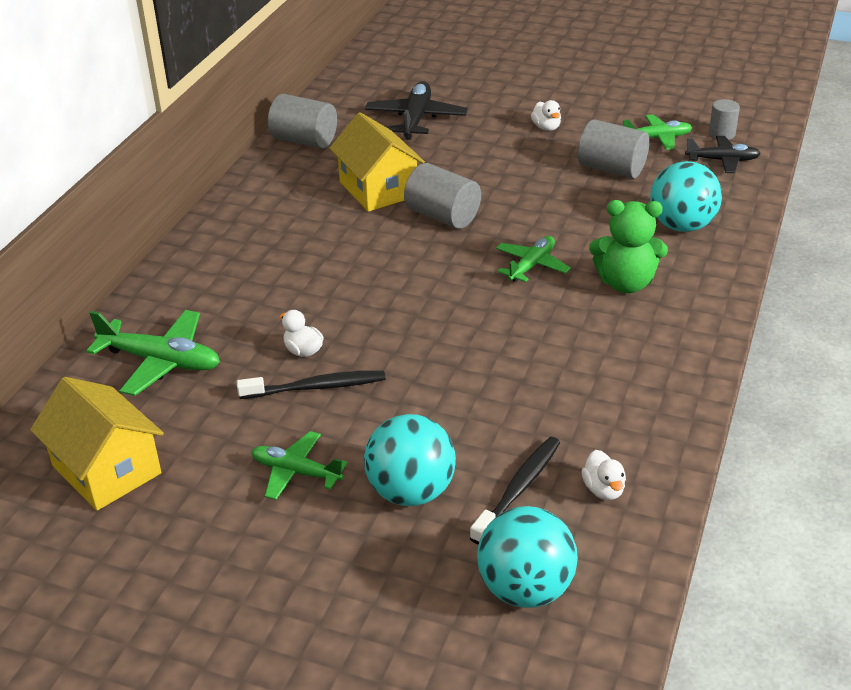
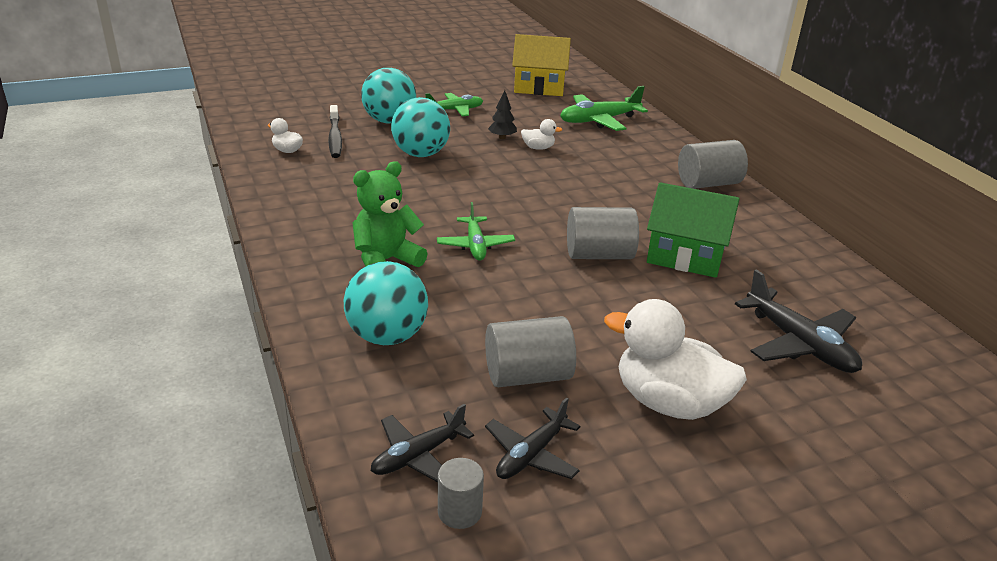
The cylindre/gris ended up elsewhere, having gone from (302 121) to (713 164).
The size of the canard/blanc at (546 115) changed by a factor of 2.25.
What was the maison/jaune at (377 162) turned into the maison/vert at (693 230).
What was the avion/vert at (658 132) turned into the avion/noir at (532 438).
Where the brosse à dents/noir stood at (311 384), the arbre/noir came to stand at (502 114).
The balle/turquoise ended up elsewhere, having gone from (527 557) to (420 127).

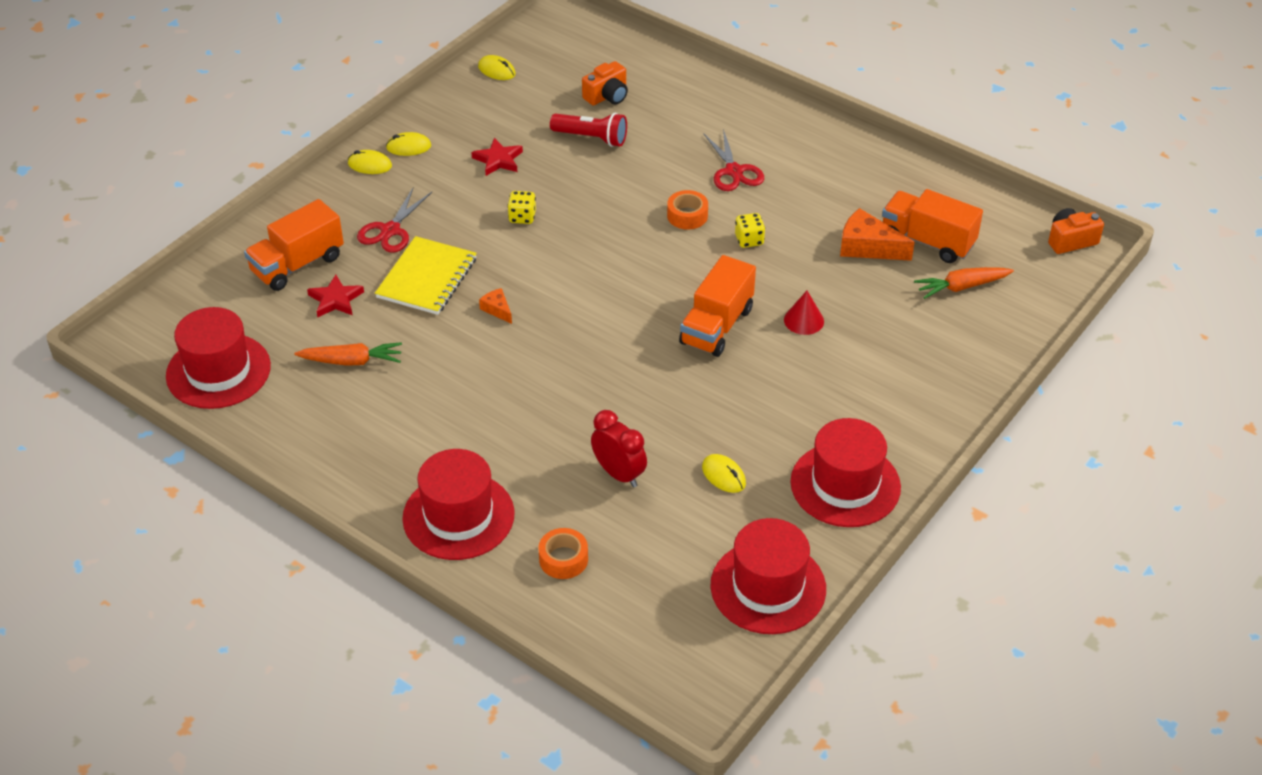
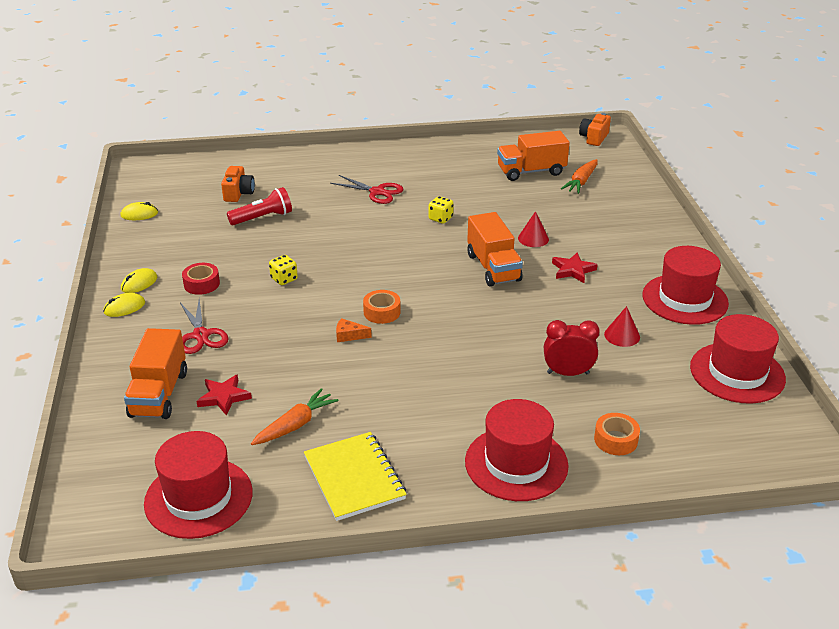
The étoile/rouge ended up elsewhere, having gone from (497 157) to (575 267).
The ruban adhésif/orange ended up elsewhere, having gone from (687 210) to (382 307).
The second view lost the fromage/orange at (877 234).
The carnet/jaune ended up elsewhere, having gone from (426 275) to (355 476).
Where the souris/jaune stood at (724 473), the cône/rouge came to stand at (622 326).
The second view gained the ruban adhésif/rouge at (201 279).

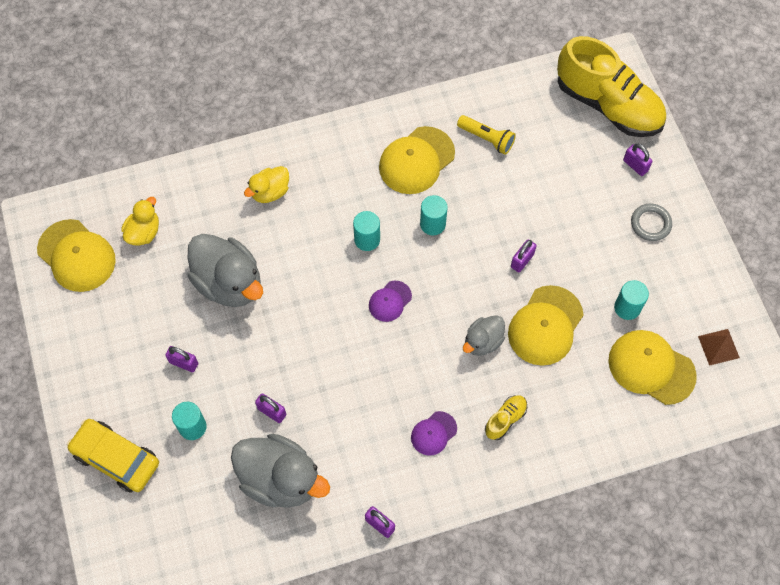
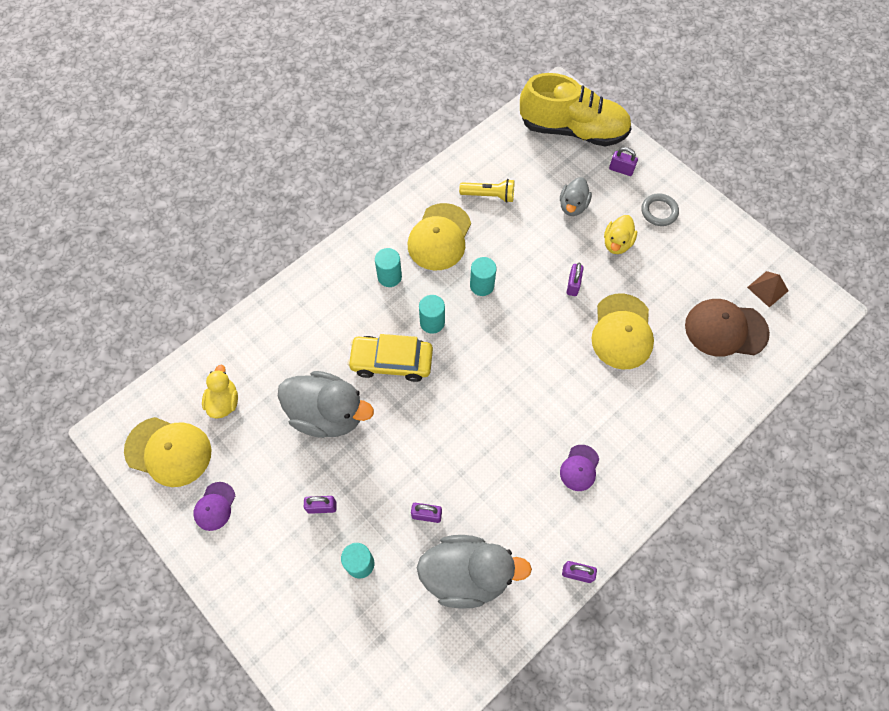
The canard/jaune ended up elsewhere, having gone from (266 184) to (620 234).
The cylindre/turquoise ended up elsewhere, having gone from (631 300) to (388 267).
The casquette/violet ended up elsewhere, having gone from (390 301) to (214 506).
The canard/gris ended up elsewhere, having gone from (484 335) to (576 196).
What was the casquette/jaune at (652 367) turned into the casquette/marron at (727 328).
The second view lost the chaussure/jaune at (506 417).
The voiture/jaune ended up elsewhere, having gone from (113 456) to (390 358).

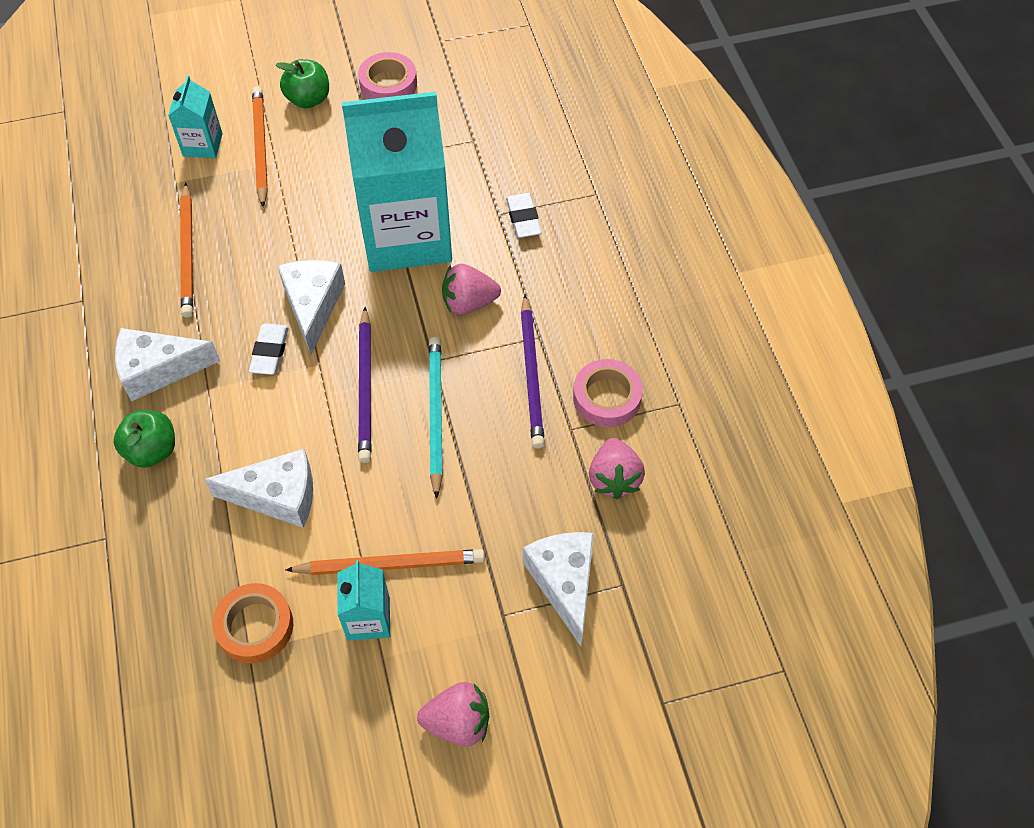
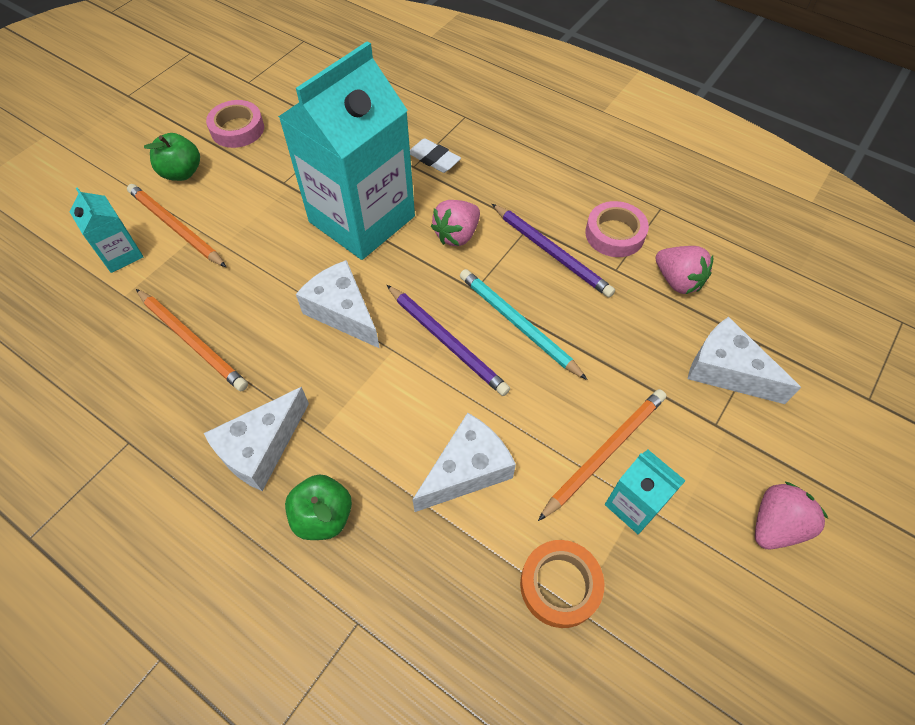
The second view lost the gomme/blanc at (269 349).

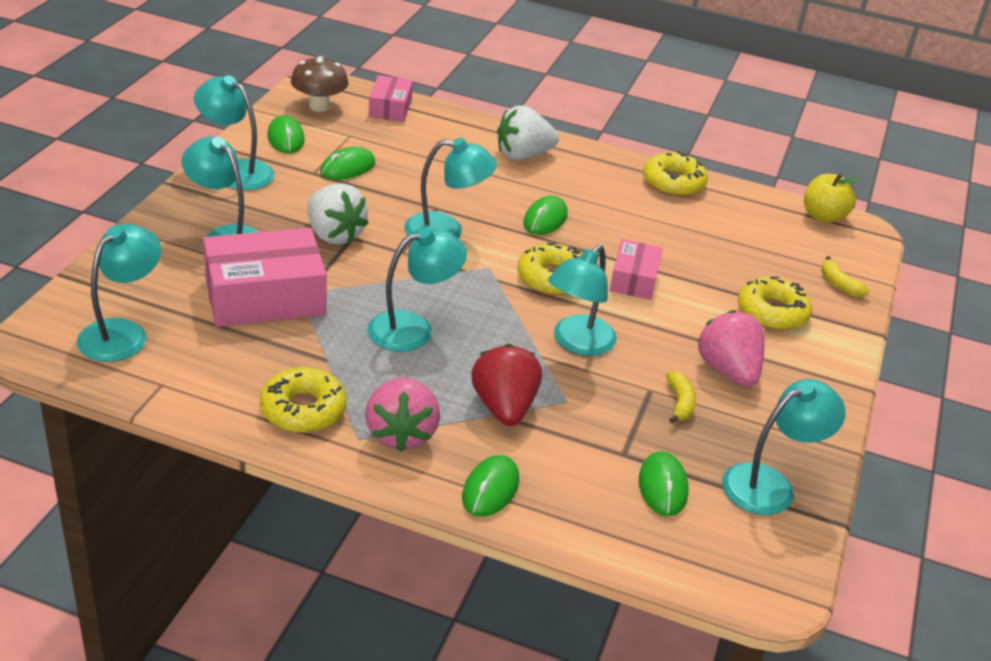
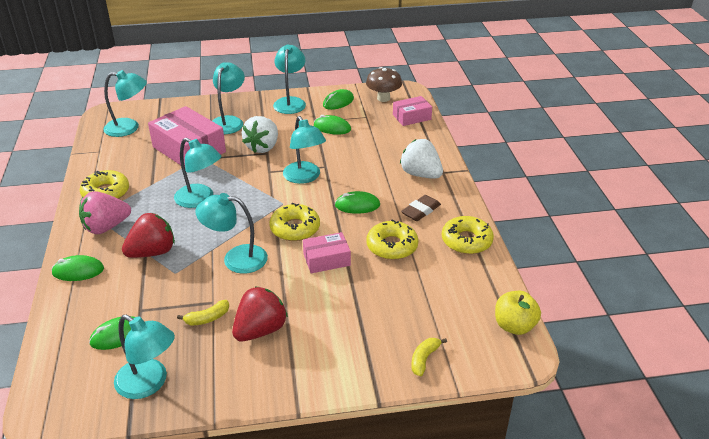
The beignet/jaune ended up elsewhere, having gone from (774 303) to (392 239).
What was the fraise/rose at (731 348) turned into the fraise/rouge at (260 313).
The second view gained the gomme/marron at (421 208).

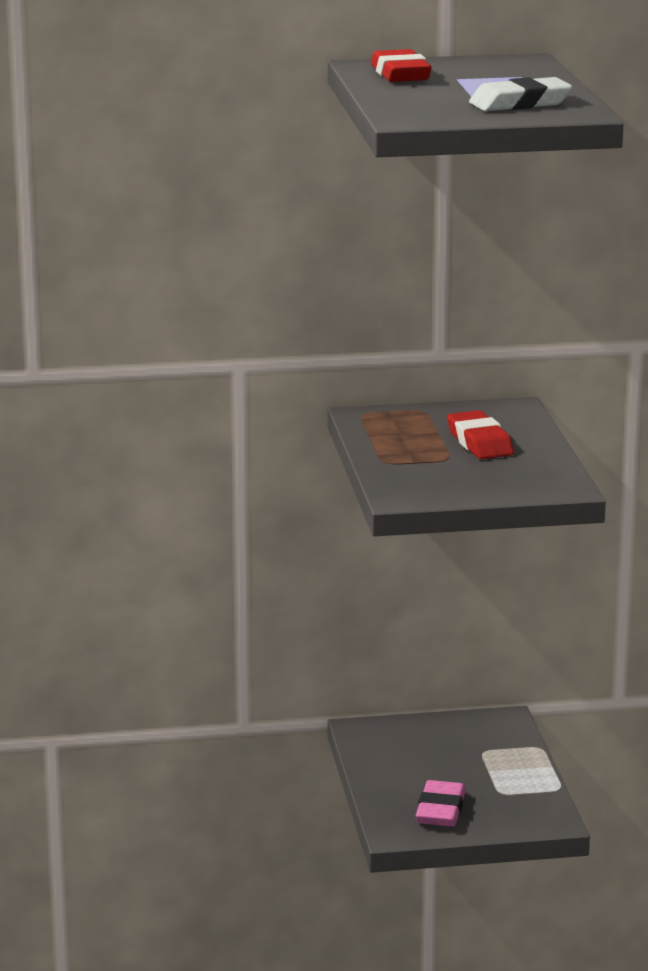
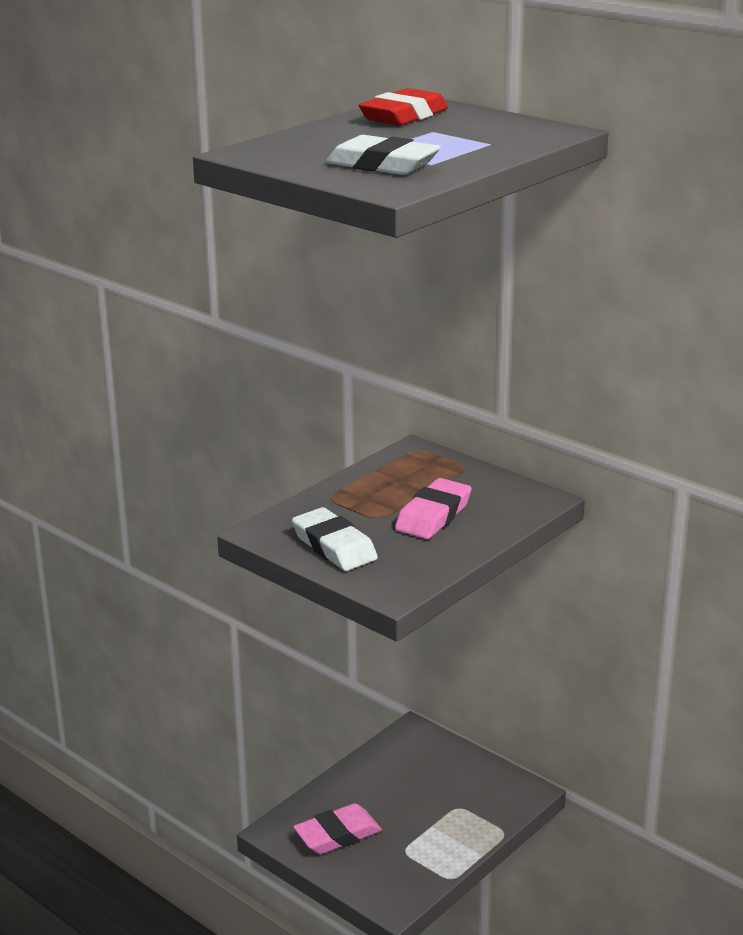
What was the gomme/rouge at (480 434) turned into the gomme/rose at (433 508).
The second view gained the gomme/blanc at (335 539).

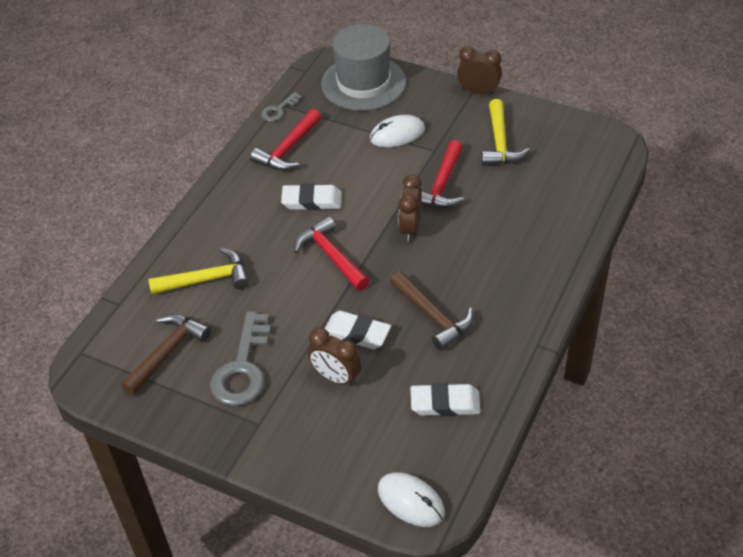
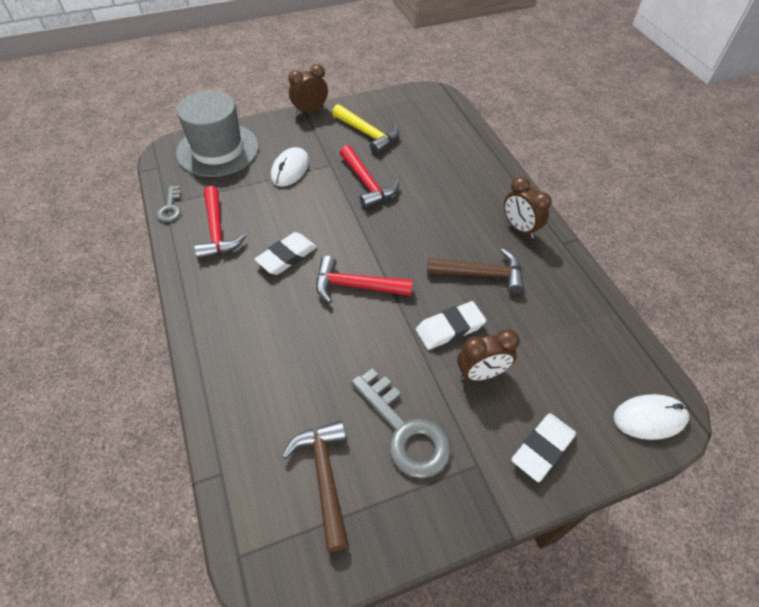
The réveil/marron ended up elsewhere, having gone from (410 207) to (528 207).
The second view lost the marteau/jaune at (198 271).
The gomme/blanc ended up elsewhere, having gone from (445 399) to (543 447).

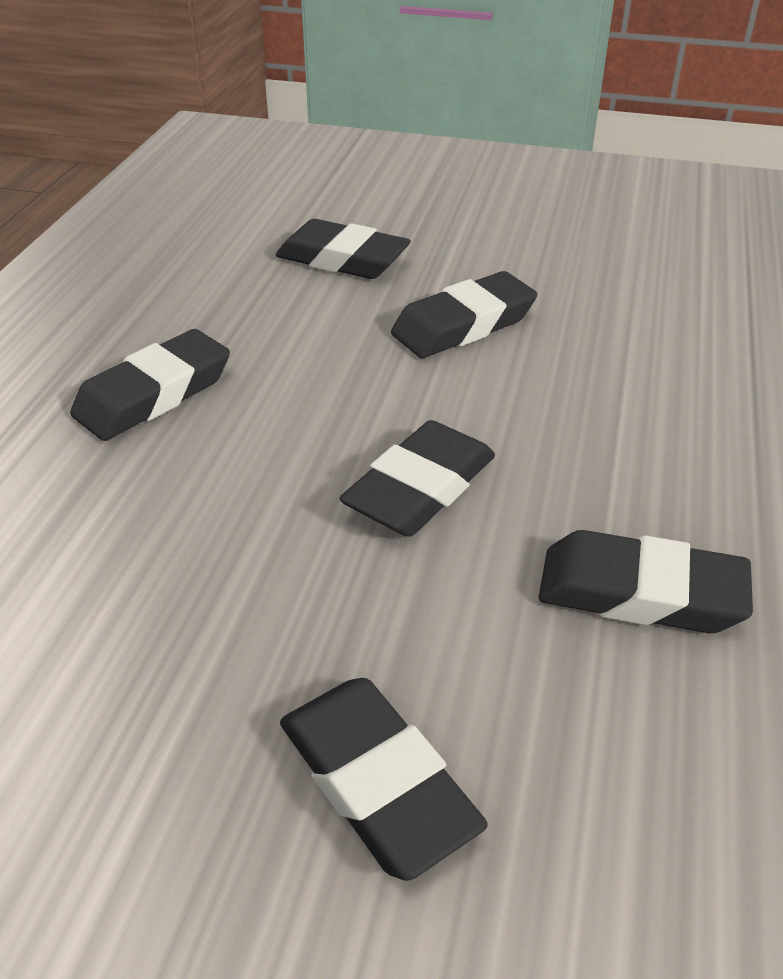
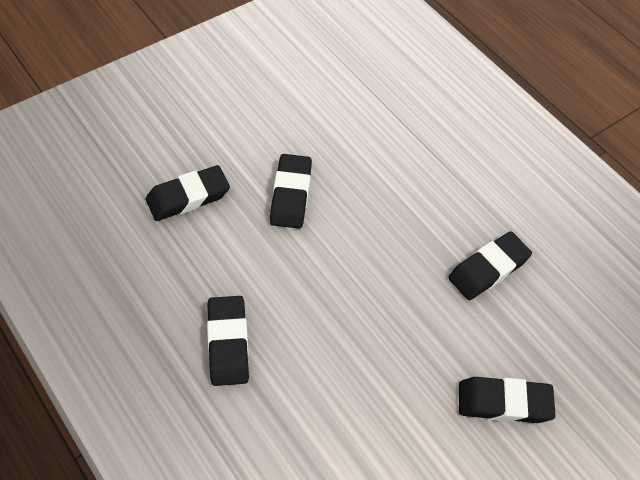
The second view lost the gomme/noir at (417 478).

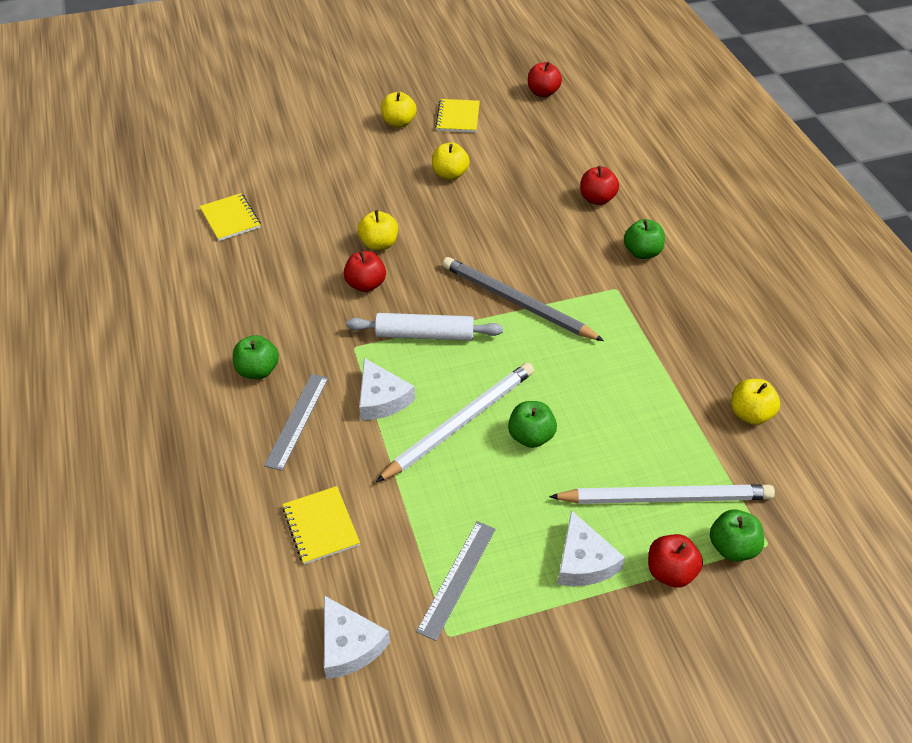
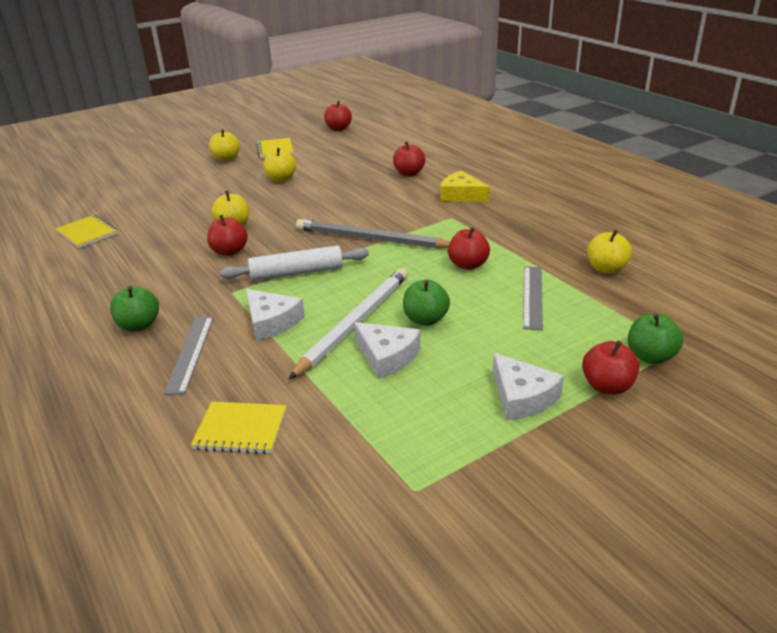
Where the pomme/vert stood at (644 239), the fromage/jaune came to stand at (465 186).
The second view lost the crayon/blanc at (662 494).
The carnet/jaune at (321 525) ended up facing another way, 45 degrees counterclockwise from before.
The règle/gris ended up elsewhere, having gone from (456 581) to (533 298).
The fromage/blanc ended up elsewhere, having gone from (357 637) to (387 350).
The second view gained the pomme/rouge at (469 248).

